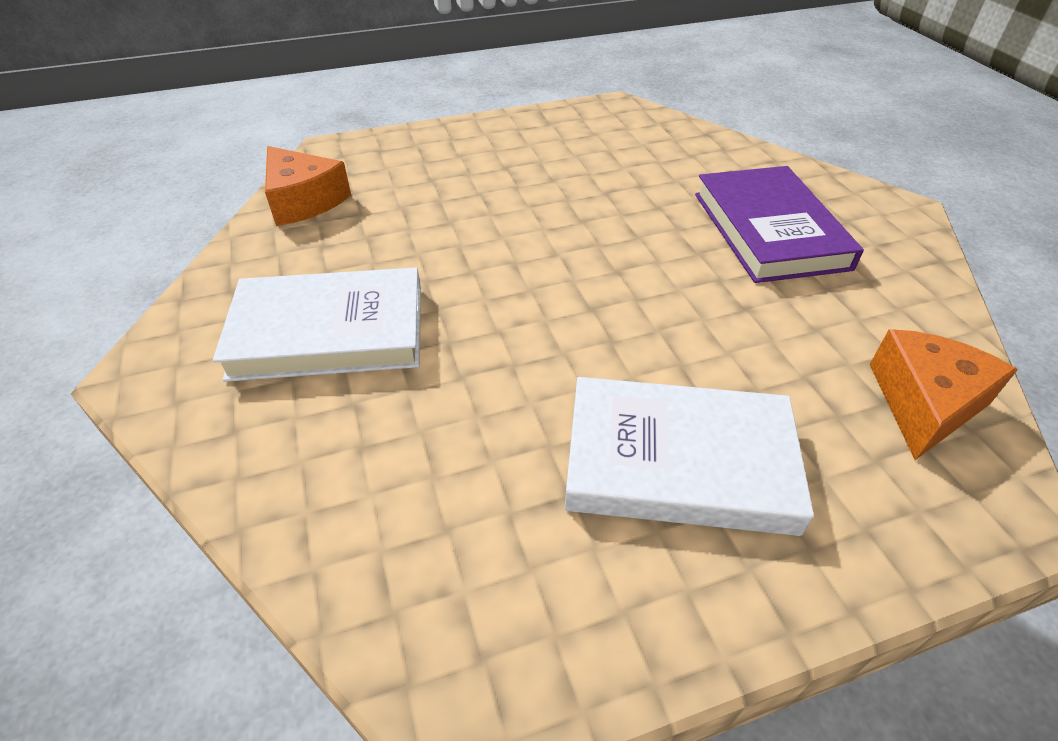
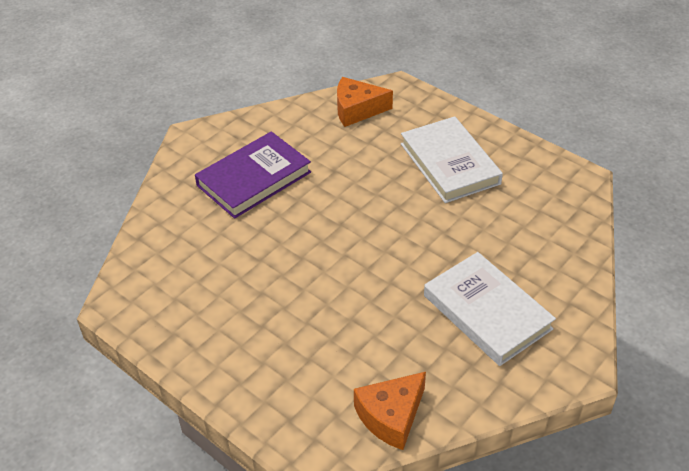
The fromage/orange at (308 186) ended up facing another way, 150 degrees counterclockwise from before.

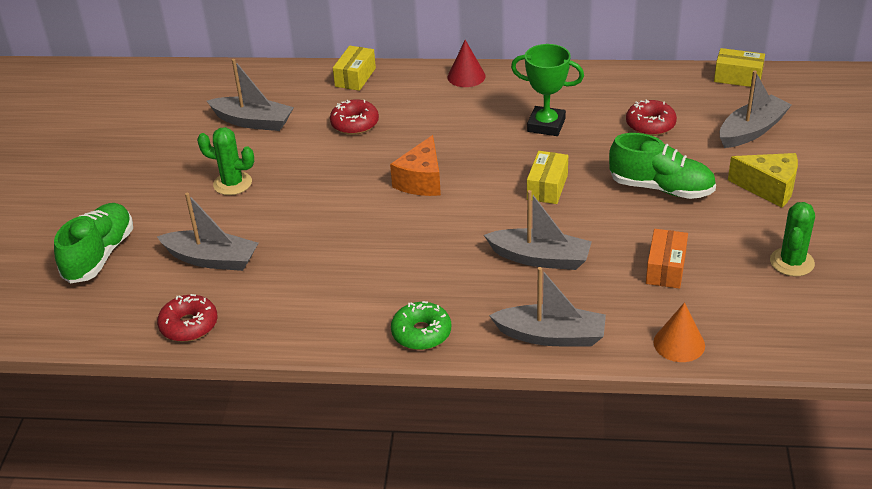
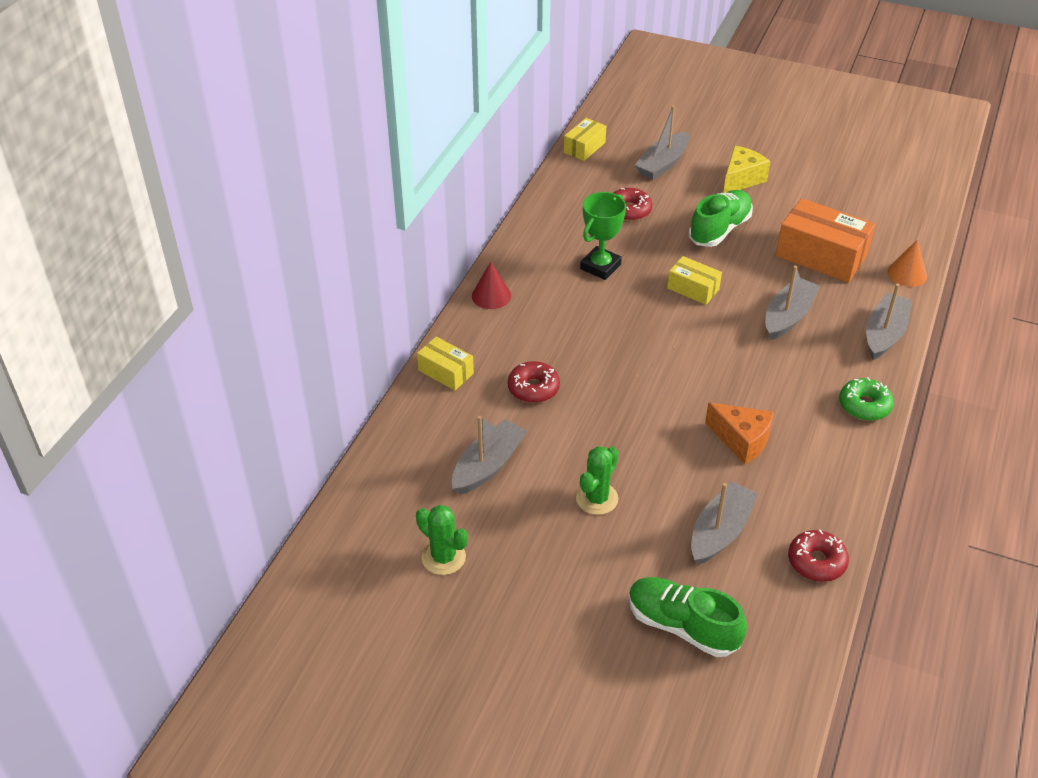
The bateau/gris at (756 109) ended up facing another way, 120 degrees counterclockwise from before.
The fromage/orange ended up elsewhere, having gone from (415 165) to (739 433).
The cactus/vert ended up elsewhere, having gone from (792 239) to (442 540).
The size of the boîte/orange at (667 259) changed by a factor of 1.81.

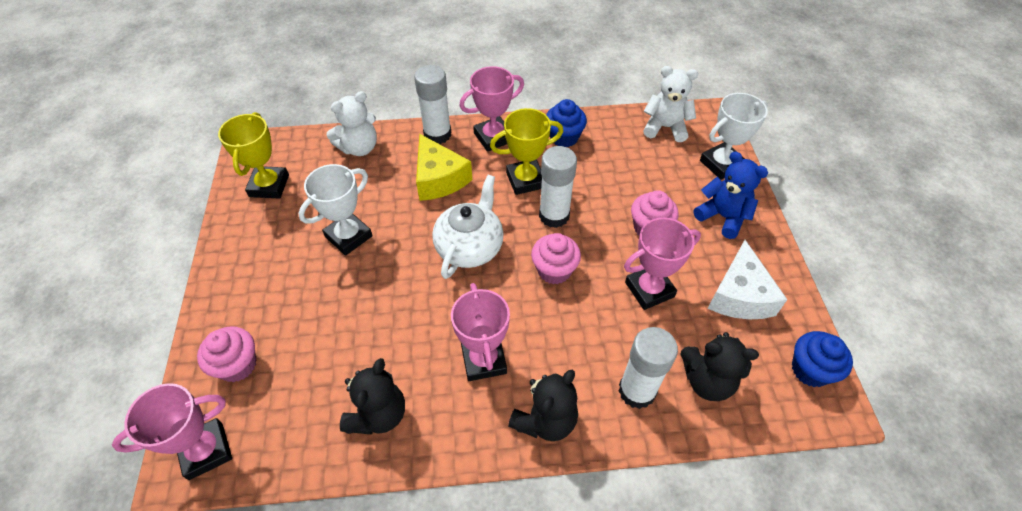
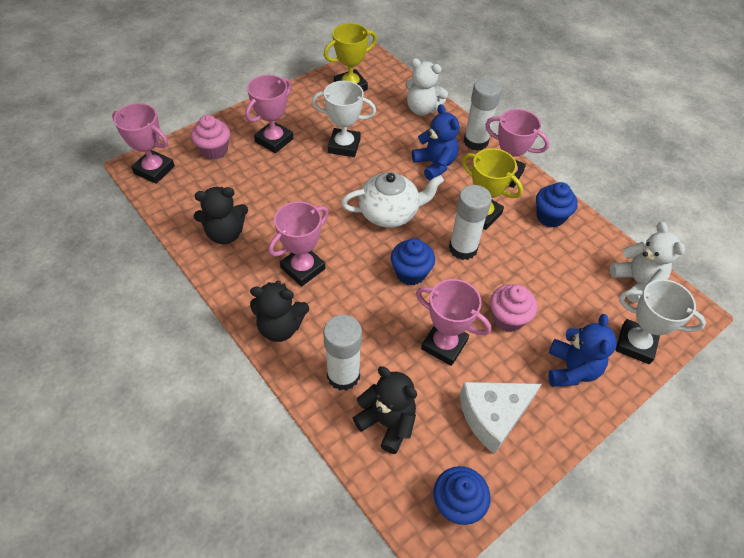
Where the fromage/jaune stood at (444 167), the ours en peluche/bleu came to stand at (435 142).
What was the muffin/rose at (556 258) turned into the muffin/bleu at (413 261).
The ours en peluche/noir at (719 366) ended up facing another way, 150 degrees clockwise from before.
The second view gained the trophée/rose at (269 114).

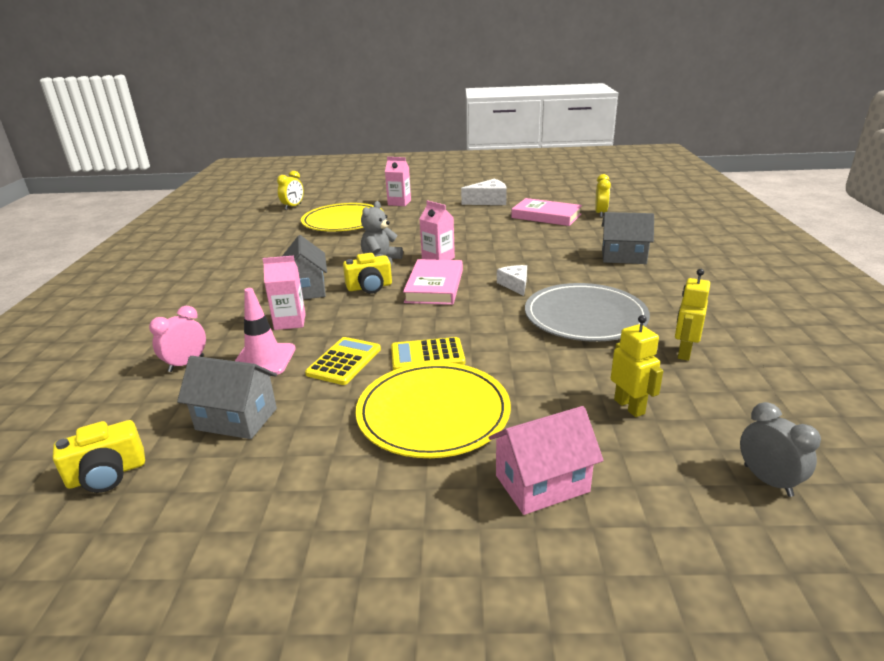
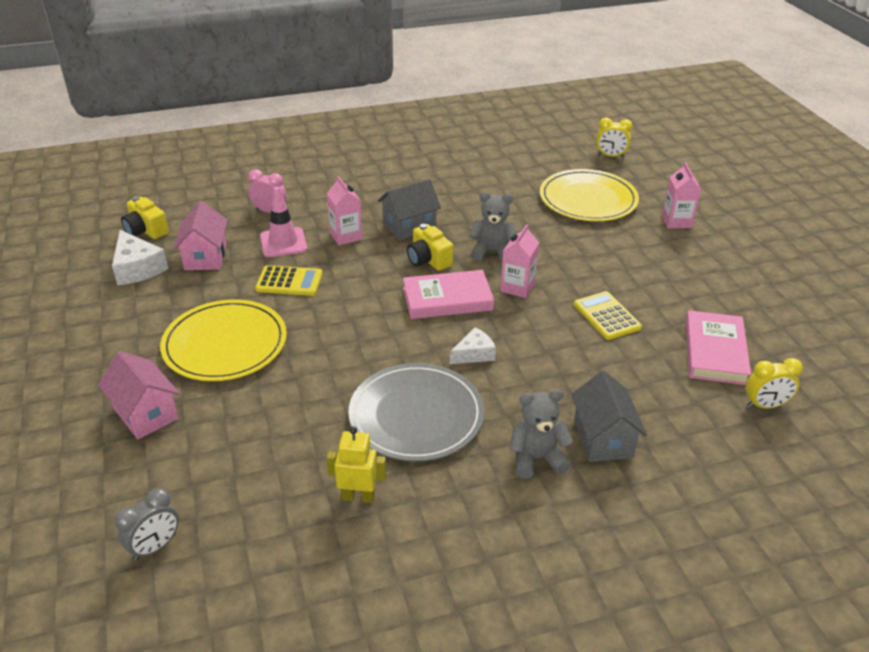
The fromage/blanc ended up elsewhere, having gone from (484 192) to (140 257).
The second view lost the robot/jaune at (637 366).
The calculatrice/jaune ended up elsewhere, having gone from (428 353) to (608 315).
What was the maison/gris at (227 397) turned into the maison/rose at (200 235).
The second view gained the ours en peluche/gris at (541 434).

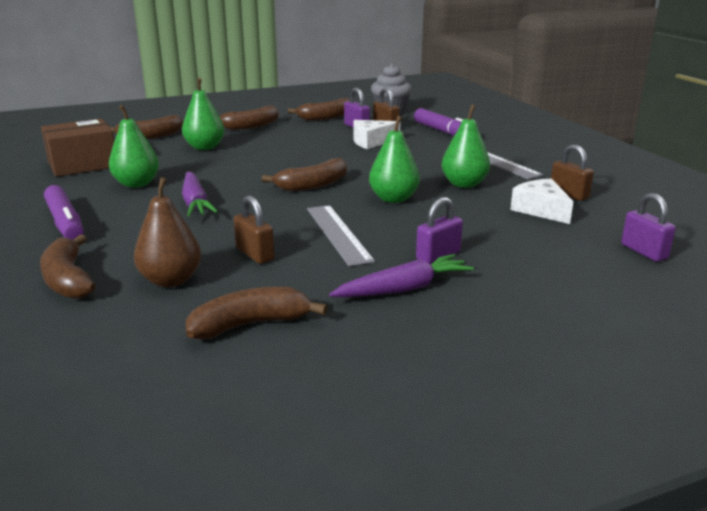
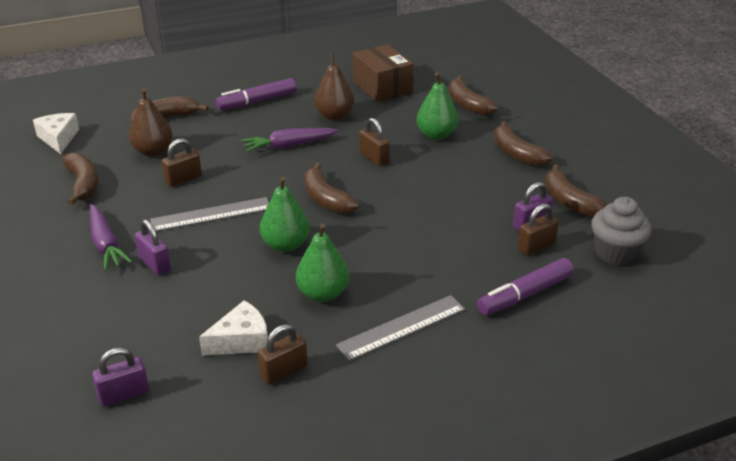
What was the poire/vert at (134 146) turned into the poire/marron at (334 86).
The fromage/blanc ended up elsewhere, having gone from (377 134) to (56 133).
The second view gained the cadenas/marron at (374 142).

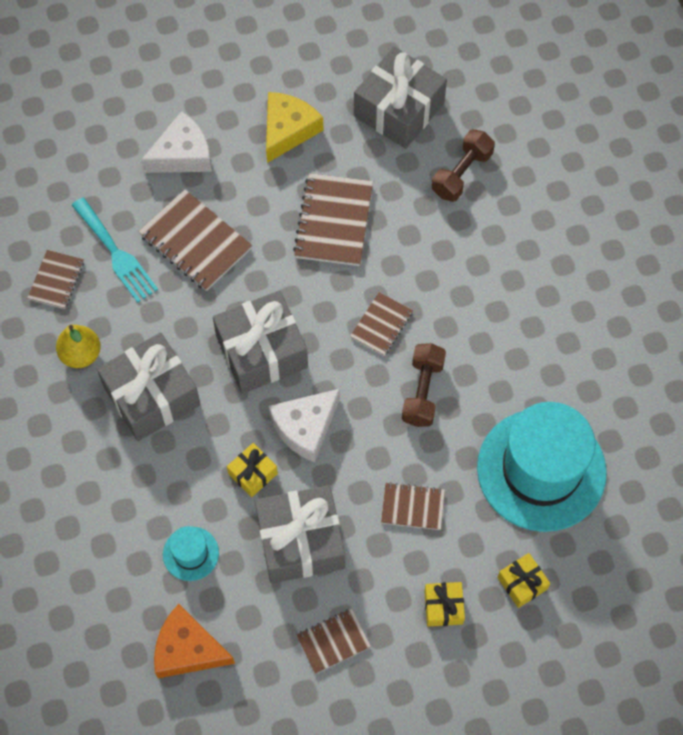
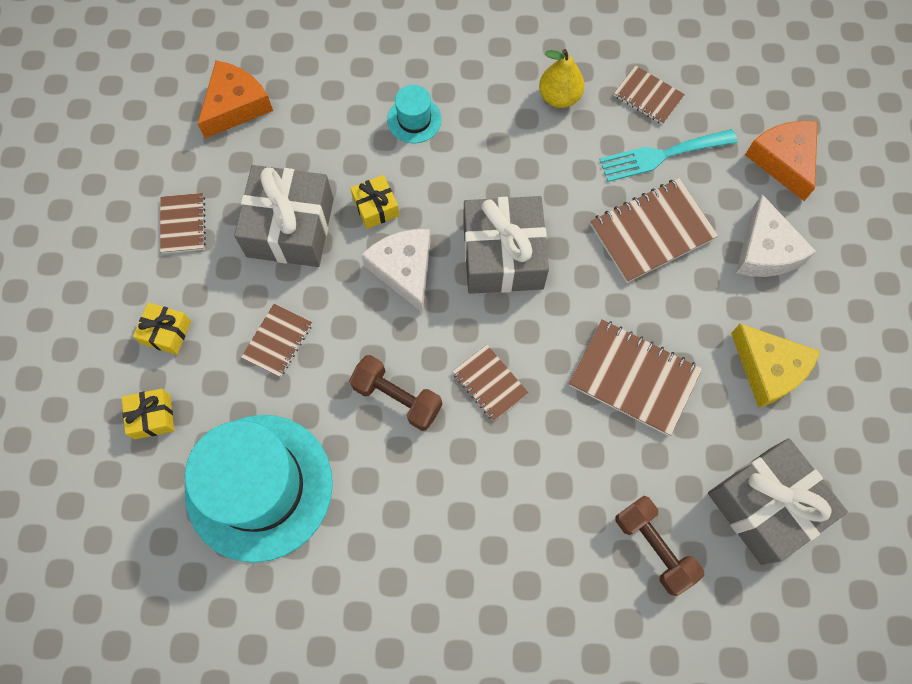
The second view lost the cadeau/gris at (149 387).
The chapeau/turquoise ended up elsewhere, having gone from (191 553) to (414 114).
The second view gained the fromage/orange at (781 161).

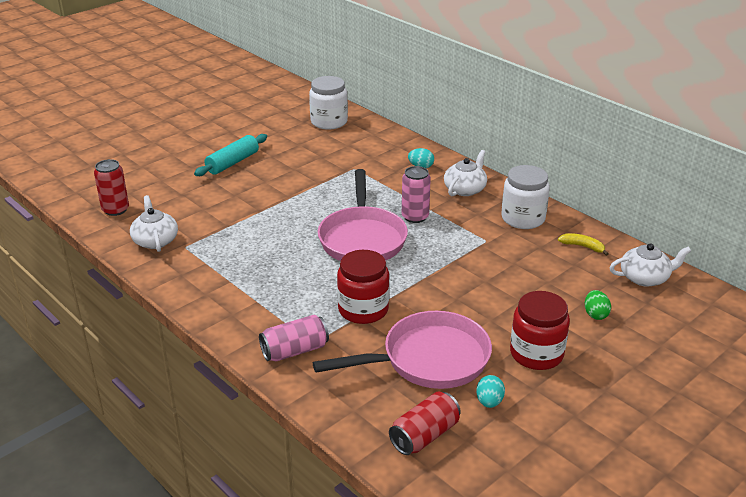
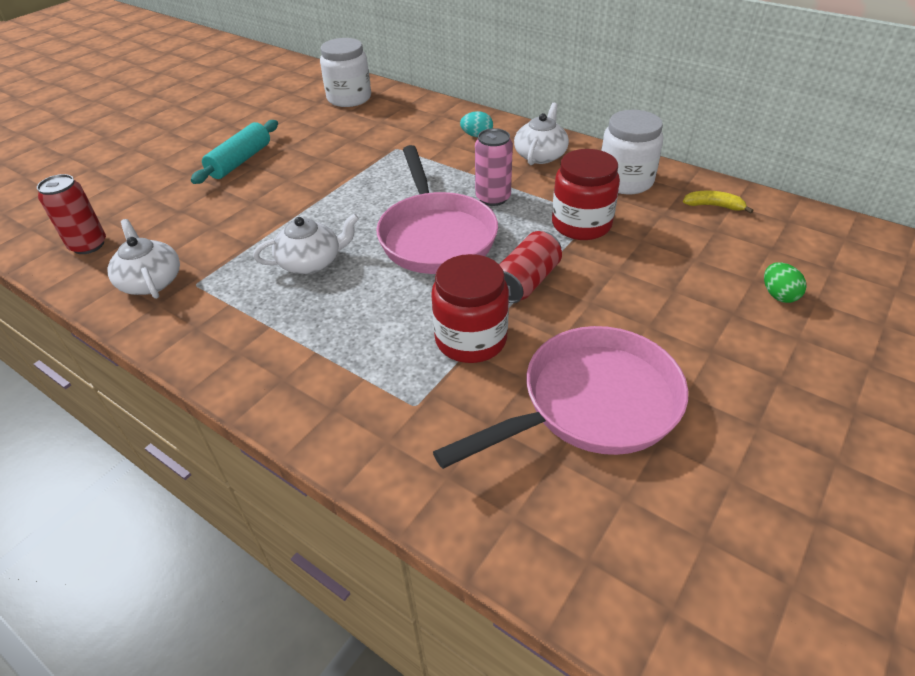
The théière/blanc ended up elsewhere, having gone from (650 265) to (306 243).
The bocal/rouge ended up elsewhere, having gone from (540 330) to (586 194).
The second view lost the canette/rose at (294 338).
The second view lost the œuf/turquoise at (490 391).
The canette/rouge ended up elsewhere, having gone from (425 423) to (530 267).

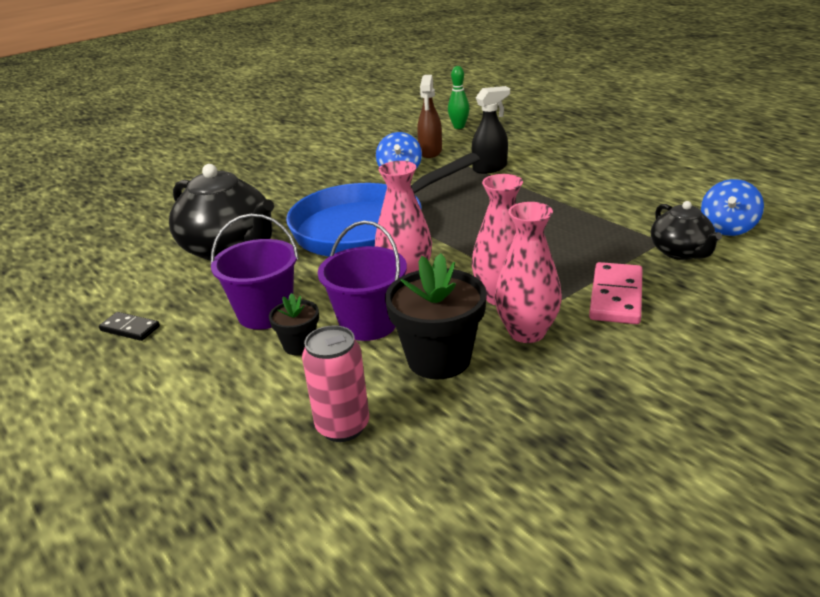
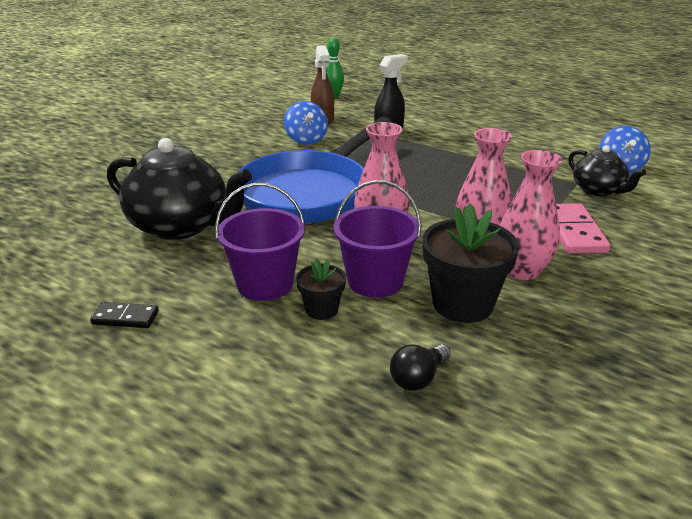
Where the canette/rose stood at (335 383), the ampoule/noir came to stand at (420 367).

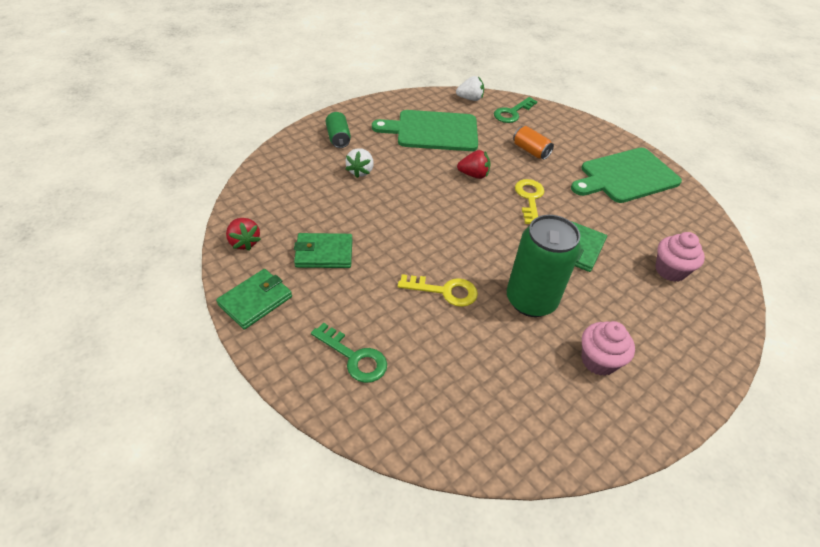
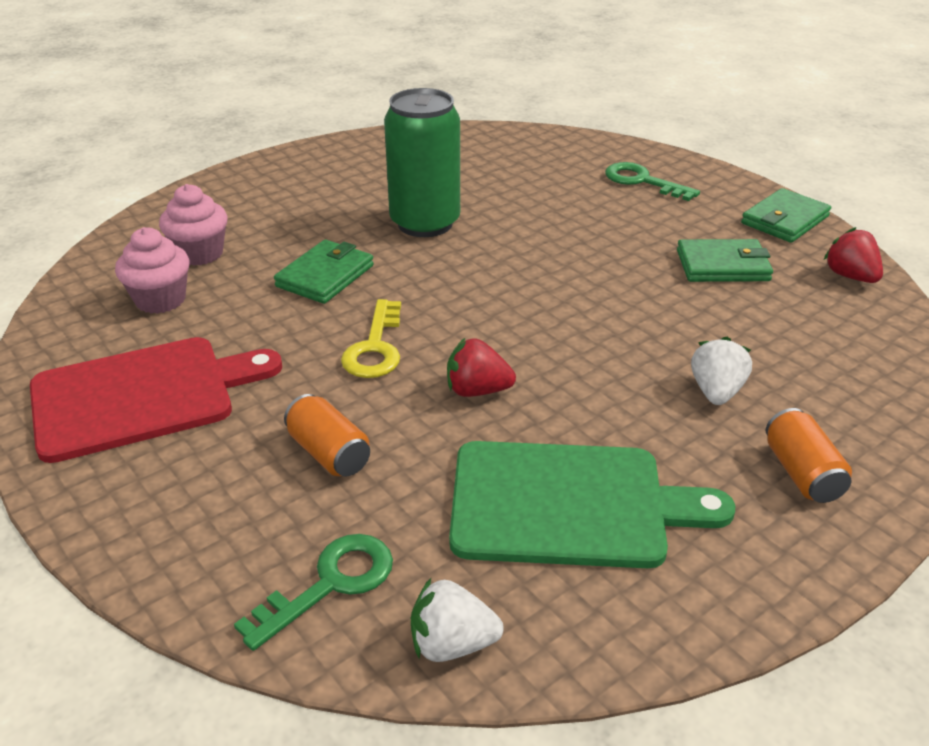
What was the canette/vert at (338 130) turned into the canette/orange at (809 455).
What was the planche à découper/vert at (626 175) turned into the planche à découper/rouge at (156 400).
The second view lost the clé/jaune at (438 290).
The muffin/rose ended up elsewhere, having gone from (608 348) to (152 270).

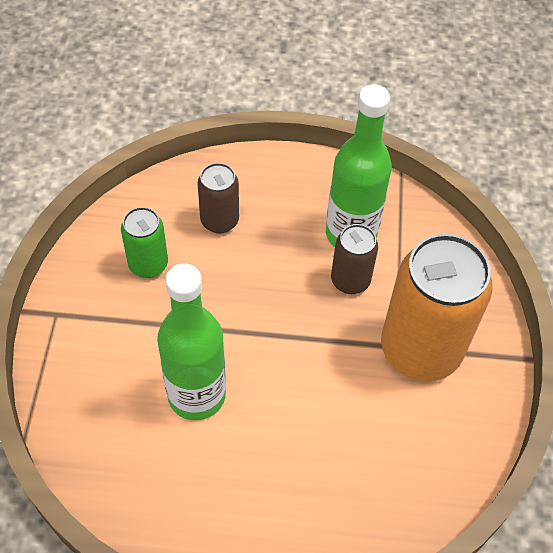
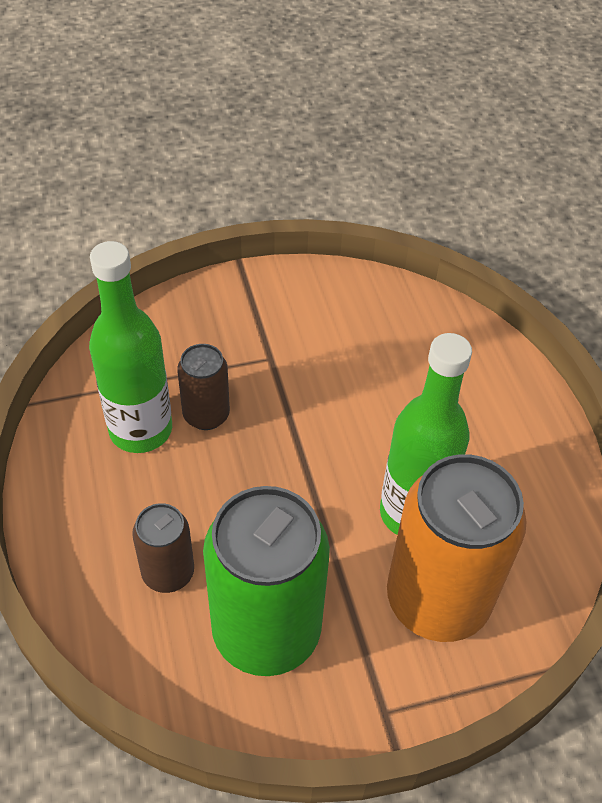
The size of the canette/vert at (144 242) changed by a factor of 1.98.
The canette/orange ended up elsewhere, having gone from (437 307) to (457 548).

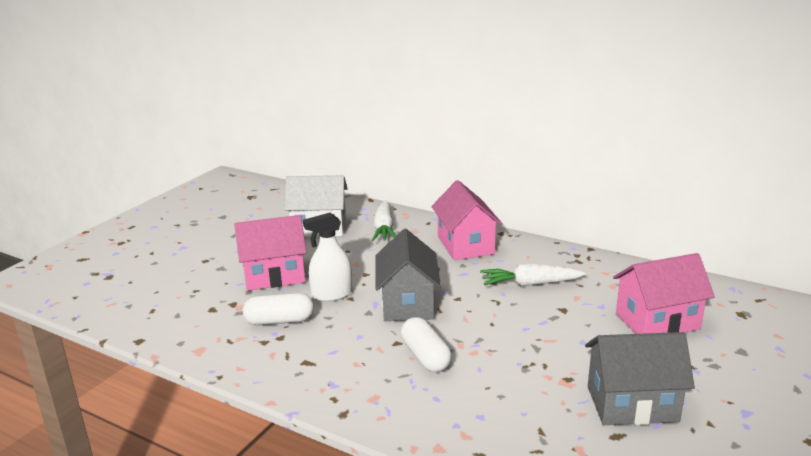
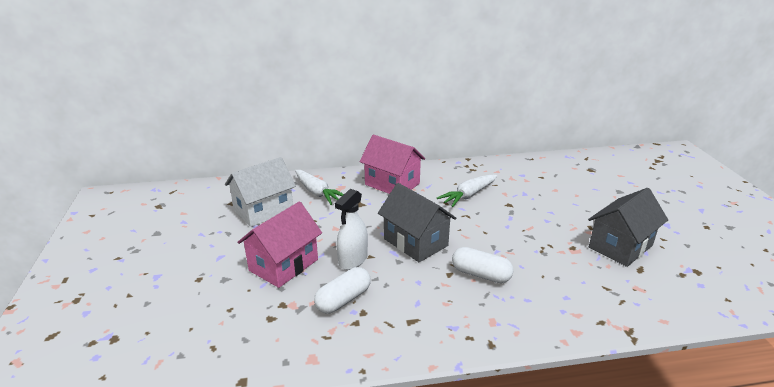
The second view lost the maison/rose at (664 293).

